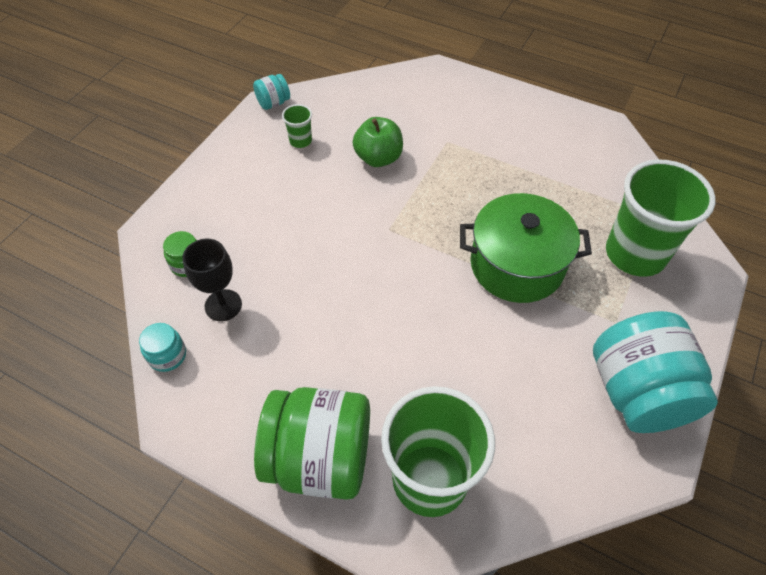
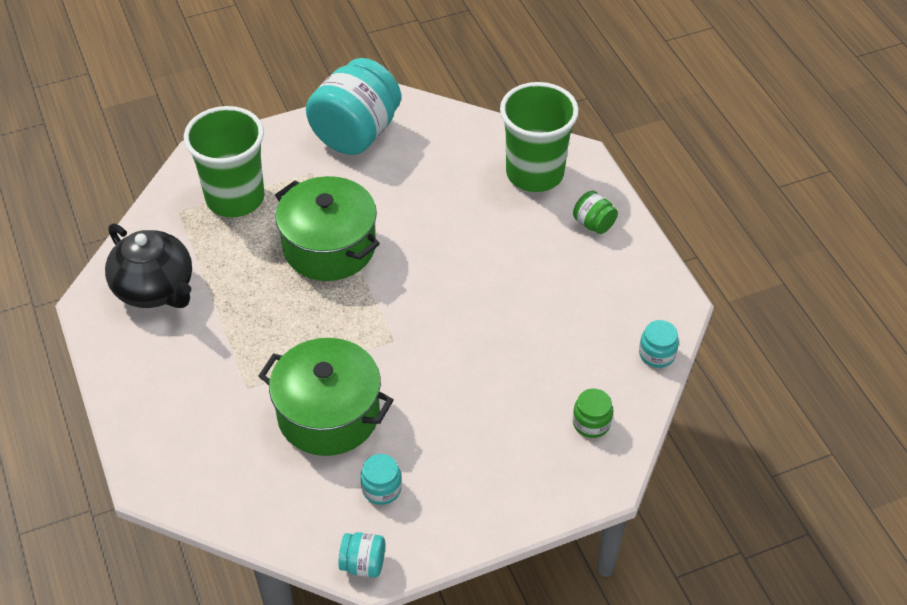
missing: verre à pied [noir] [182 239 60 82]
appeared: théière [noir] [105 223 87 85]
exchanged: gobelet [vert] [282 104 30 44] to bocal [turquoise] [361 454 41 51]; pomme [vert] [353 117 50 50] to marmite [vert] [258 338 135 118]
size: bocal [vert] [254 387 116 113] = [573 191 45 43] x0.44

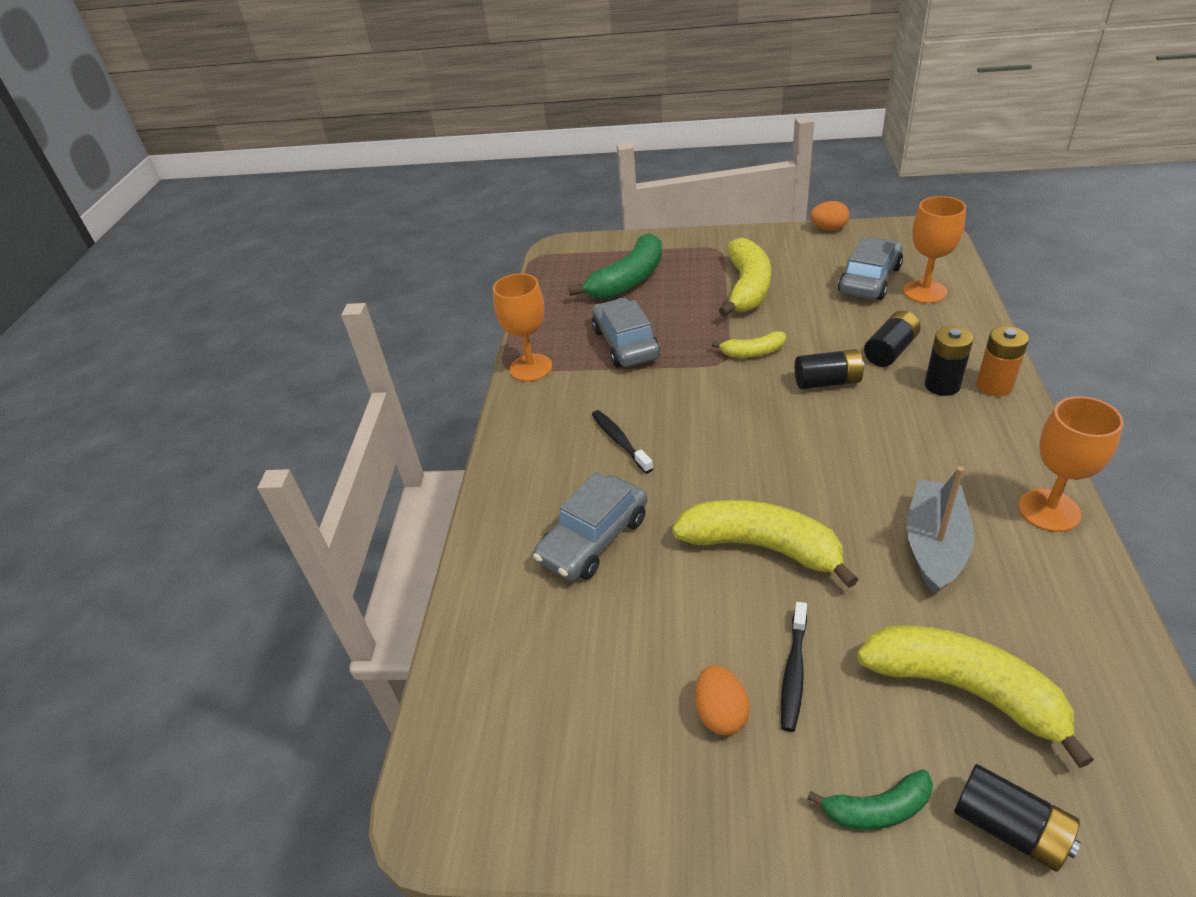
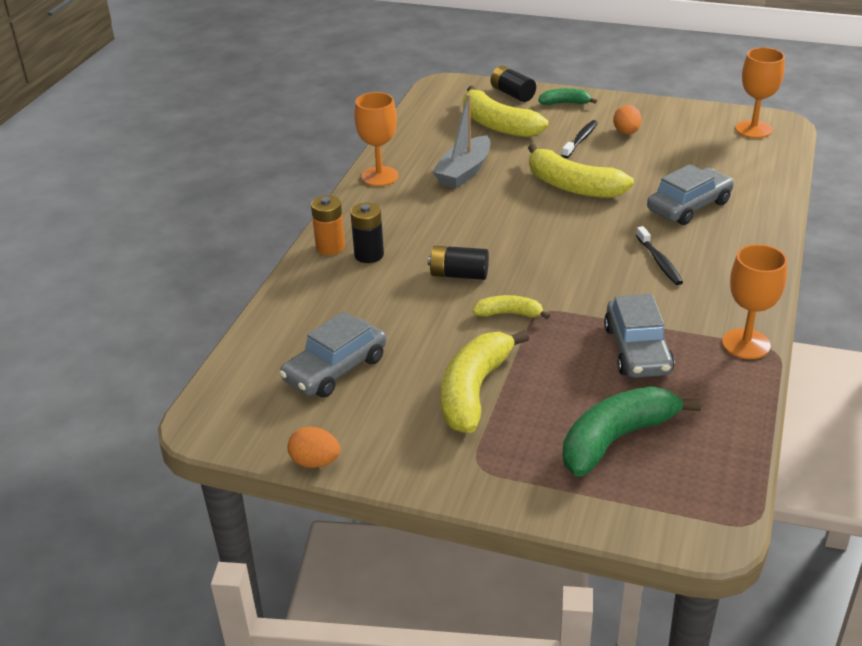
missing: pile [noir] [864 311 57 56]
relocated: verre à pied [orange] [903 196 63 107] to [735 47 50 91]

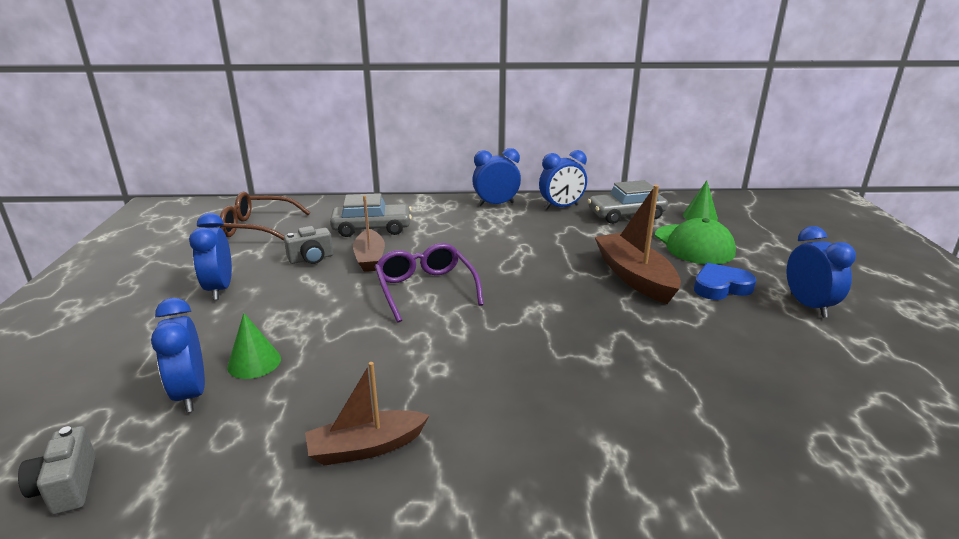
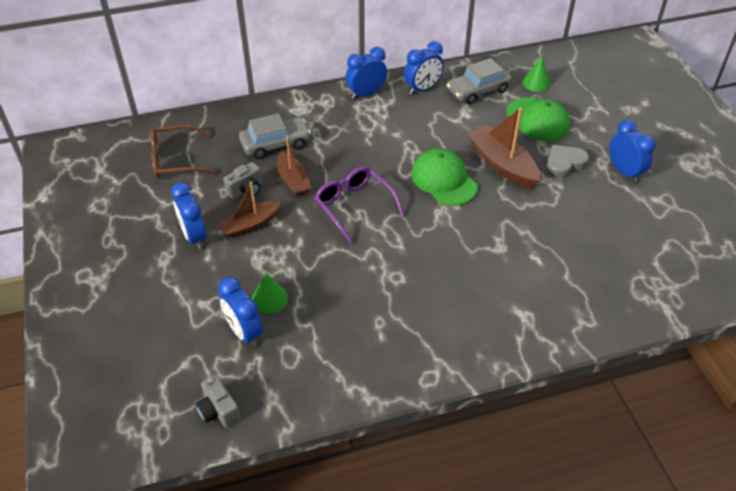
appeared: casquette [vert] [411 148 67 58]
relocated: bateau [marron] [305 362 125 104] to [218 181 63 57]
colour: cœur [bleu] [694 263 62 37] to cœur [gris] [546 145 43 33]

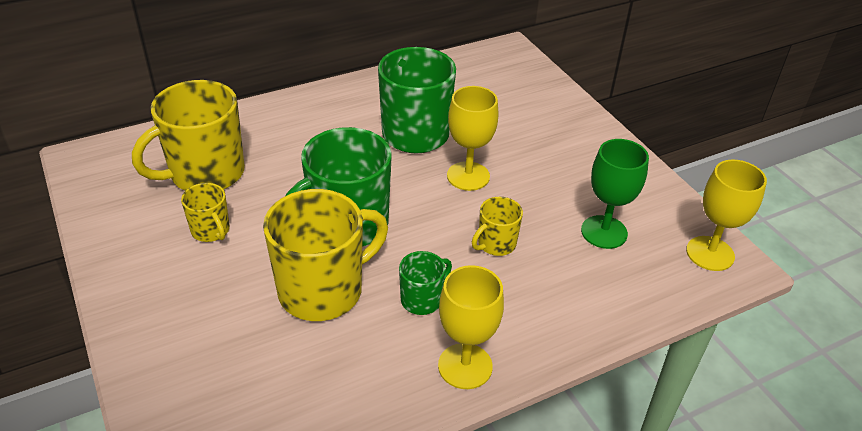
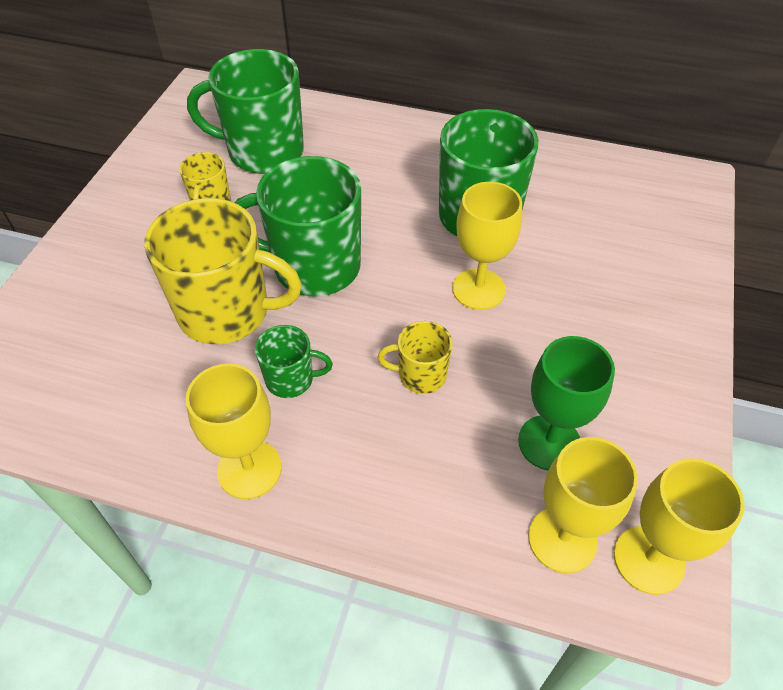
appeared: verre à pied [jaune] [528 437 110 136]
colour: tasse [jaune] [132 80 113 111] to tasse [vert] [187 49 117 125]

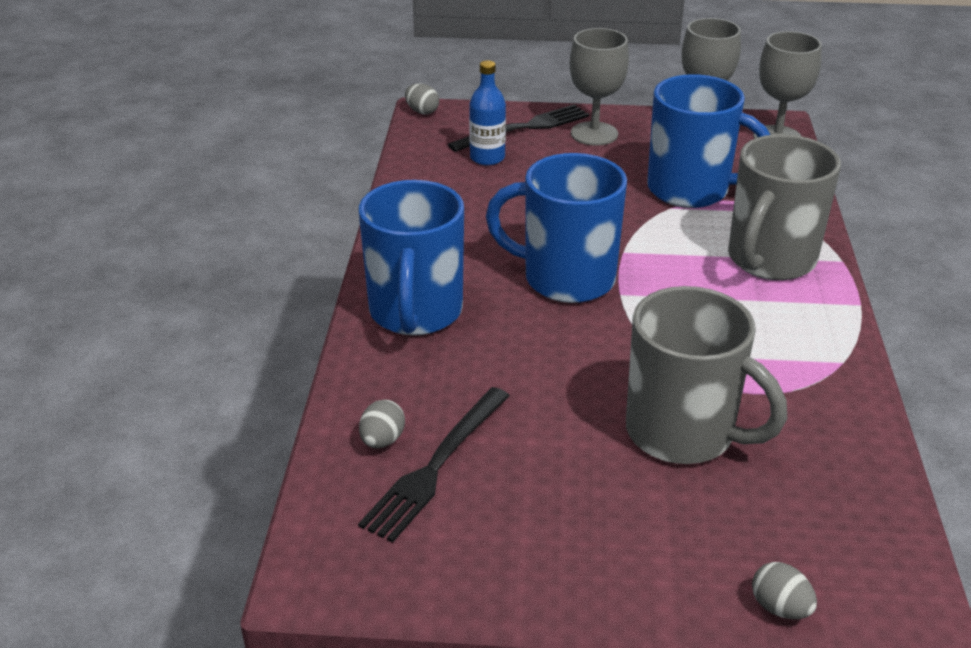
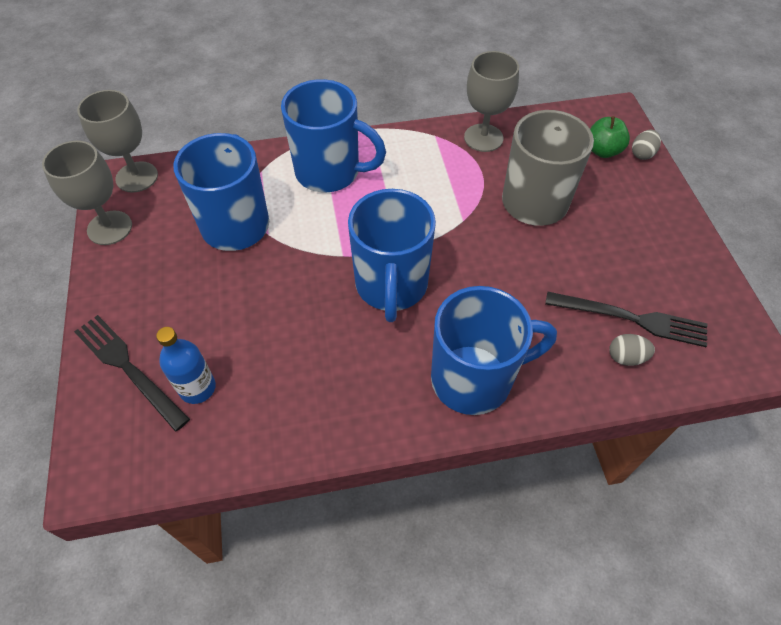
missing: œuf [gris] [405 83 34 32]
appeared: pomme [vert] [590 116 40 42]
relocated: verre à pied [gris] [570 28 59 118] to [464 51 55 101]
colour: tasse [gris] [728 134 113 146] to tasse [bleu] [281 79 105 113]

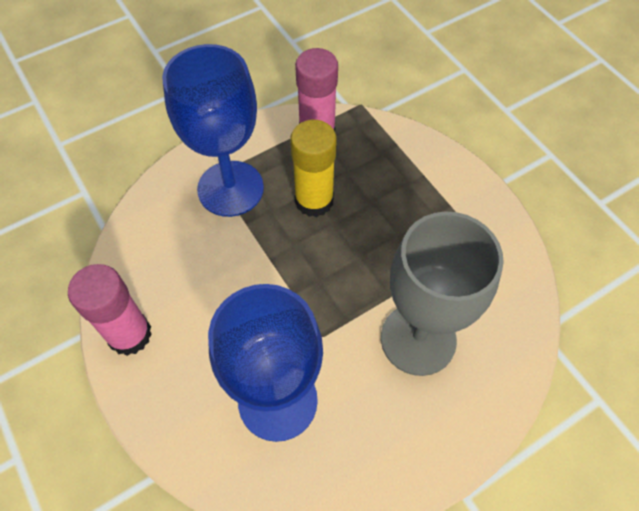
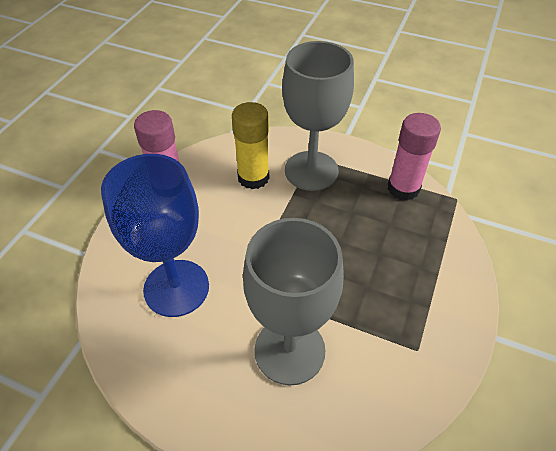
relocated: bâton de colle [jaune] [290 120 47 97] to [232 102 37 87]
colour: verre à pied [bleu] [162 44 102 173] to verre à pied [gris] [282 41 72 150]

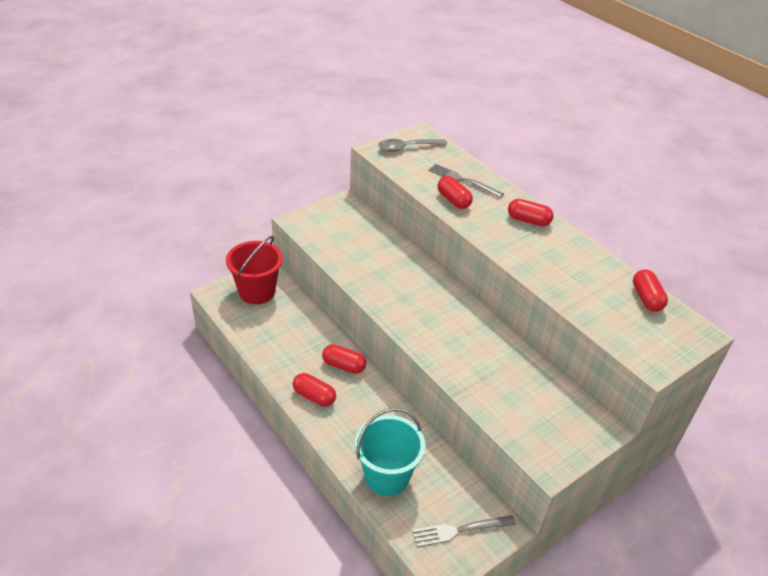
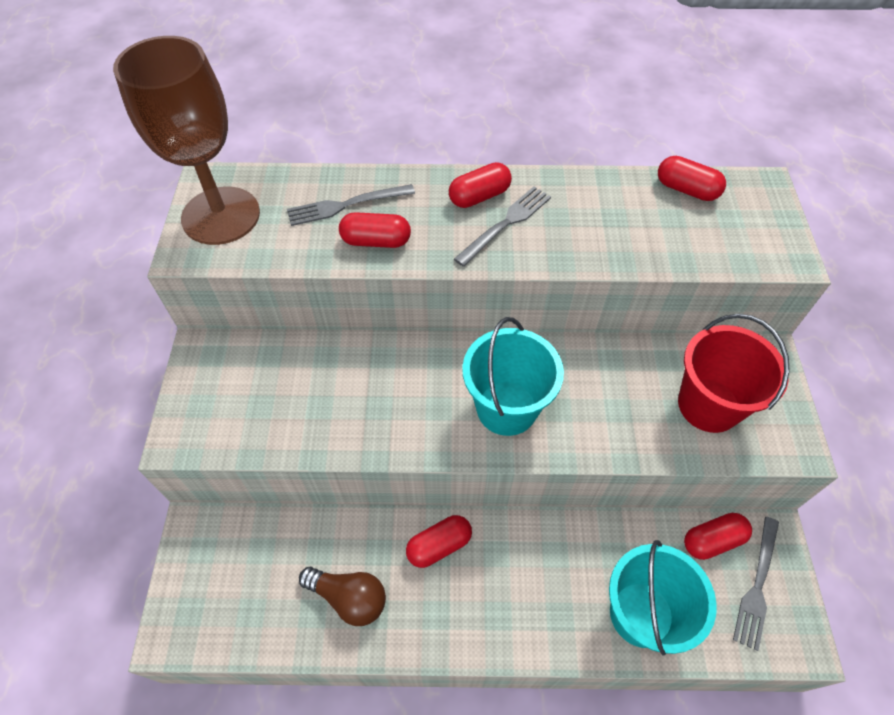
appeared: ampoule [marron] [299 567 87 59]; fourchette [gris] [454 187 97 80]; seau [turquoise] [462 317 102 119]
relocated: seau [rouge] [226 236 57 68] to [678 314 112 119]; gélule [rouge] [293 373 43 34] to [684 513 68 47]
exchanged: cuillère [gris] [378 139 69 13] to verre à pied [marron] [113 36 147 209]

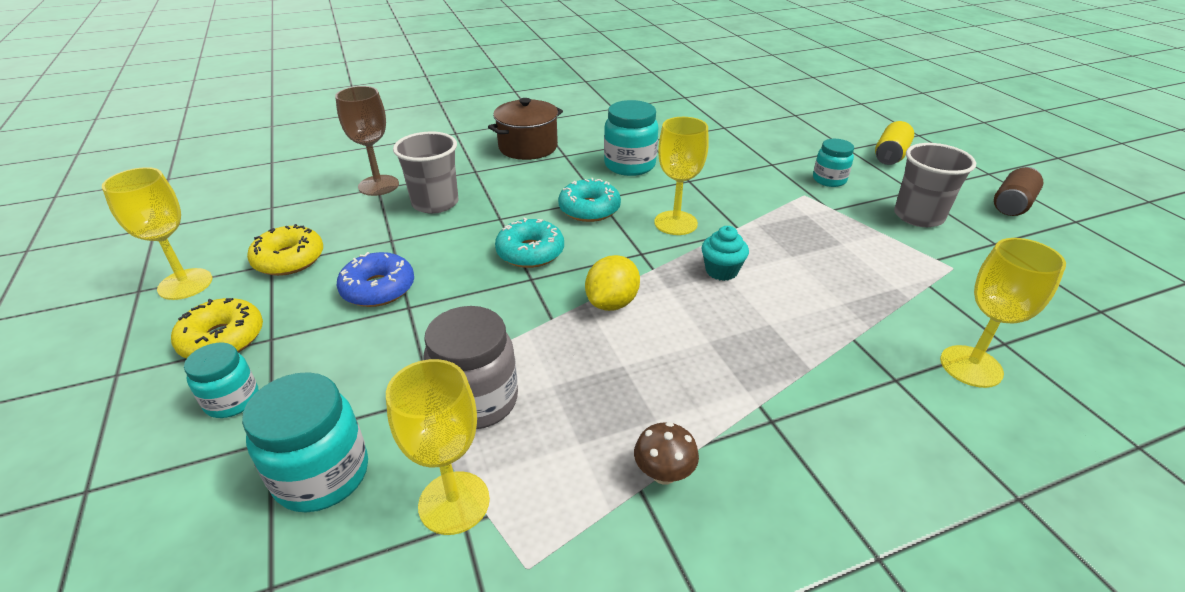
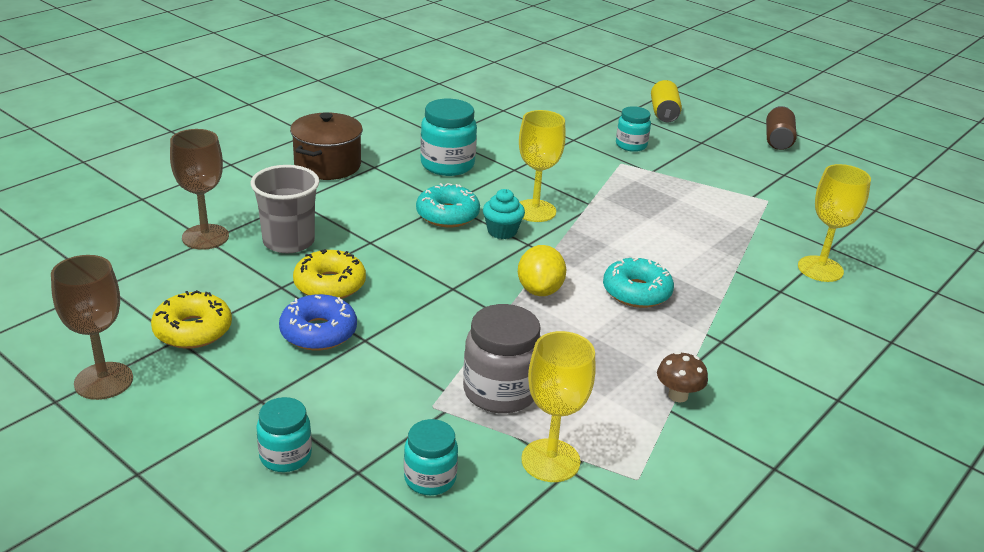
missing: gobelet [gris] [894 143 82 84]
relocated: beignet [jaune] [171 298 92 60] to [293 249 73 50]; beignet [turquoise] [495 217 69 51] to [603 257 71 51]; muffin [turquoise] [701 226 48 55] to [483 189 42 50]
colour: verre à pied [jaune] [102 167 110 133] to verre à pied [marron] [51 255 82 145]
size: bocal [turquoise] [242 372 126 140] = [404 419 54 76] x0.62

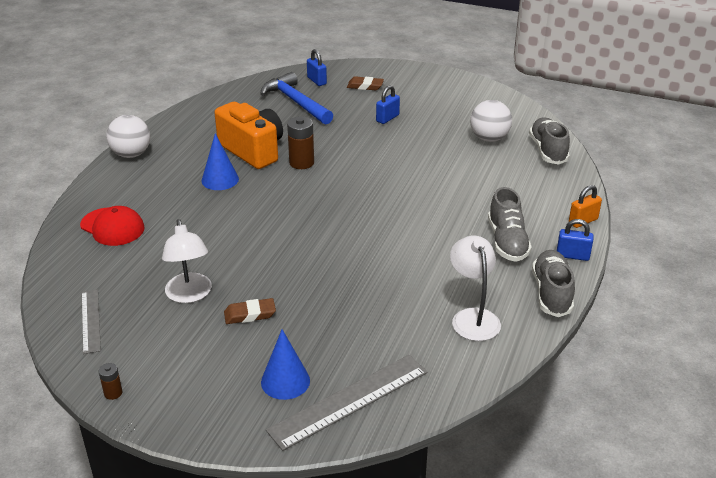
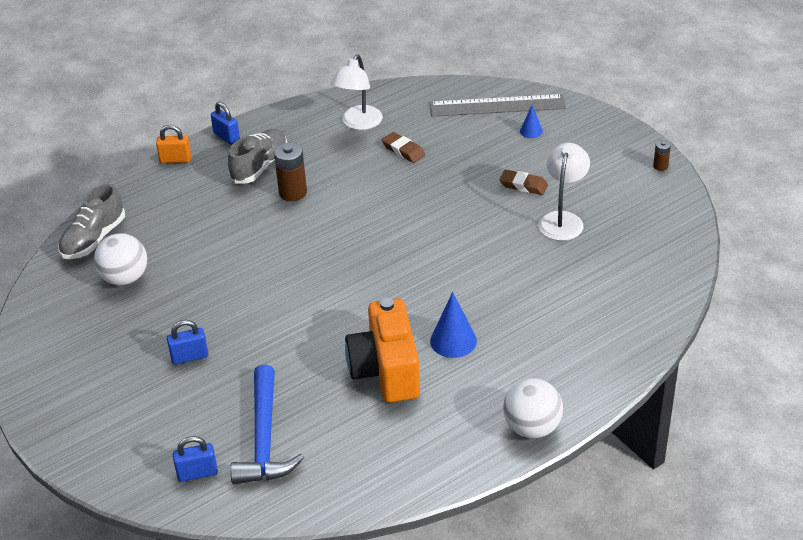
missing: casquette [rouge] [80 206 64 40]; règle [gris] [82 290 19 64]; chaussure [gris] [532 250 43 67]
relocated: pile [marron] [287 116 27 53] to [274 143 33 58]; gomme [marron] [347 76 37 14] to [382 132 43 31]
spun: cadenas [bleu] [307 49 20 37] = [173 436 45 46] 75 degrees clockwise
size: cône [bleu] [261 329 49 71] = [520 105 23 33] x0.58

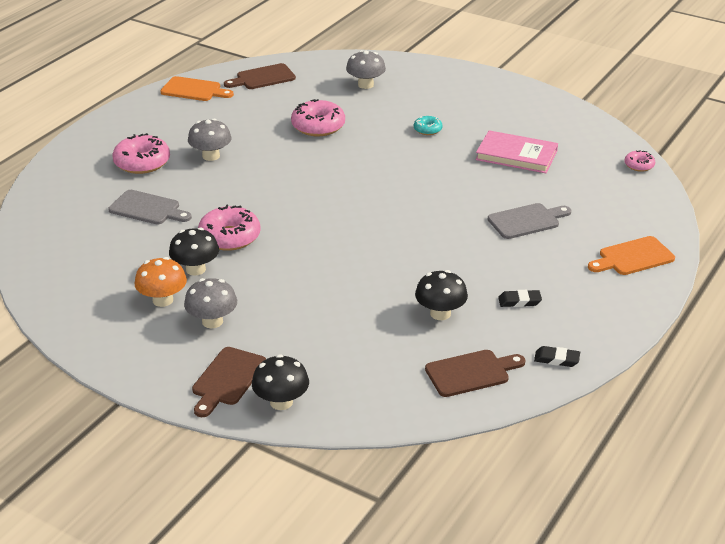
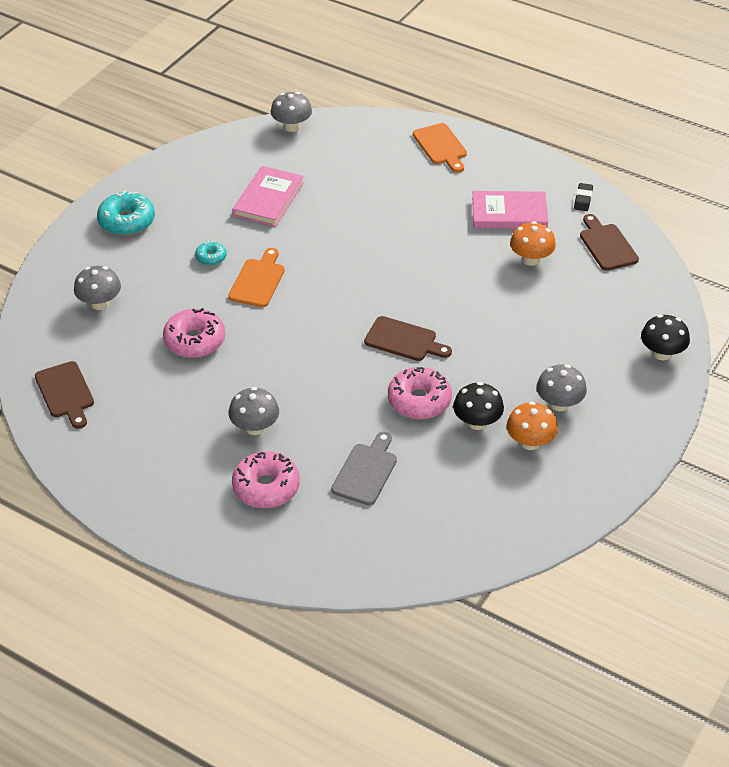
missing: planche à découper [gris] [488 203 83 36]
appeared: beignet [turquoise] [97 191 58 45]
relocated: planche à découper [orange] [160 76 74 25] to [228 248 57 59]; planche à découper [marron] [192 347 74 70] to [364 316 88 45]
exchanged: gomme [noir] [498 290 44 17] to livre [rose] [472 191 76 38]; beignet [rose] [624 150 31 22] to champignon [gris] [271 92 41 40]
colour: champignon [noir] [415 270 53 50] to champignon [orange] [510 221 46 45]

